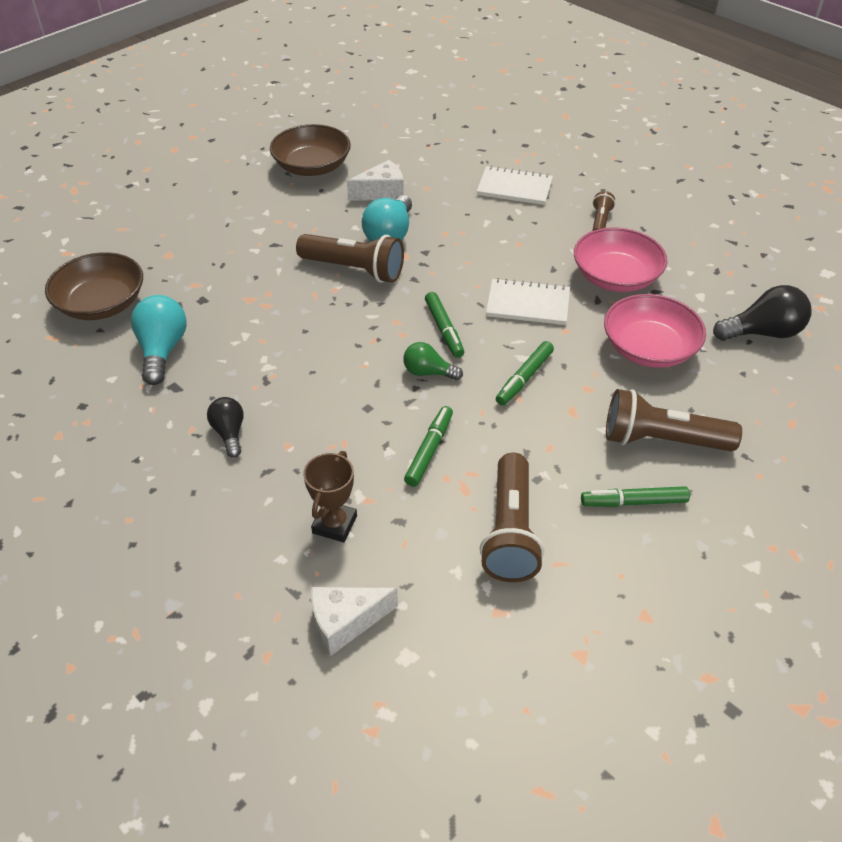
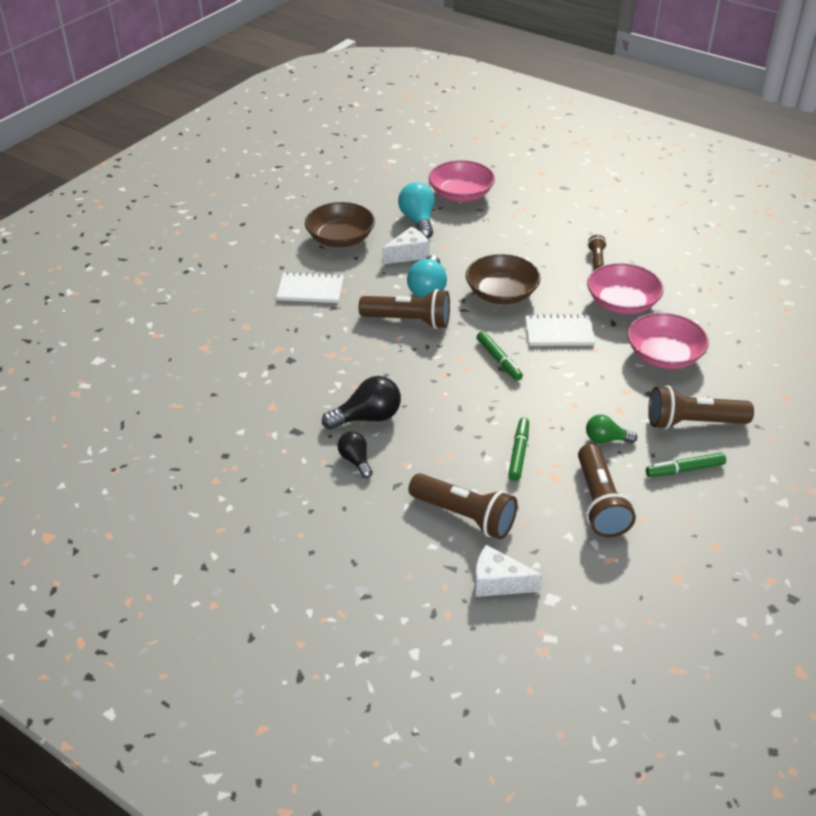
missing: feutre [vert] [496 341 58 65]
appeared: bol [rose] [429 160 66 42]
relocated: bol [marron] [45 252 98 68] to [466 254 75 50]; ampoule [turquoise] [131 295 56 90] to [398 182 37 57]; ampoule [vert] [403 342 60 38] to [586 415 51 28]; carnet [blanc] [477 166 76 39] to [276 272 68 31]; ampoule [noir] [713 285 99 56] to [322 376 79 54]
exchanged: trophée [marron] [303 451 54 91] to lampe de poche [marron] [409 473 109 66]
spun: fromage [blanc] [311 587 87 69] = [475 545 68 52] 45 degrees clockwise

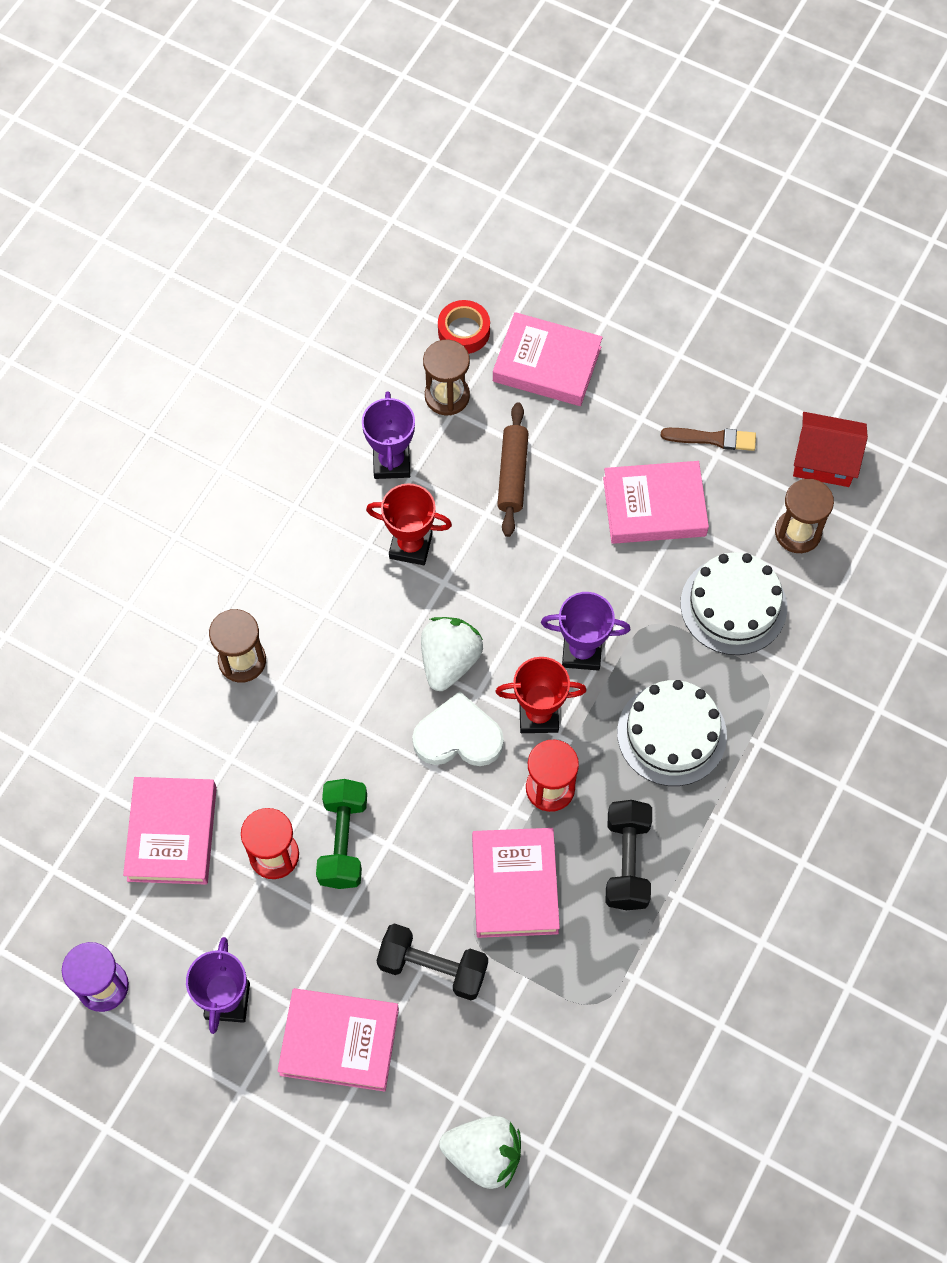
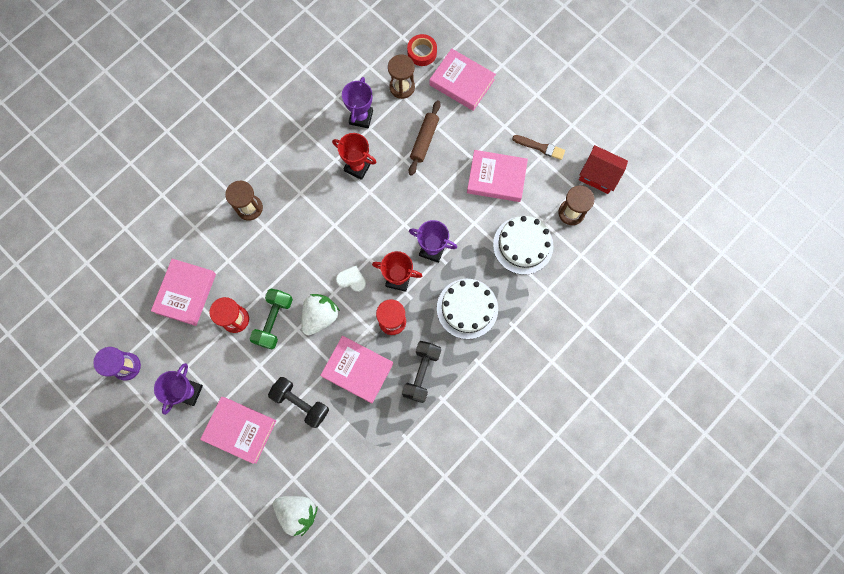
relocated: fraise [blanc] [421 617 62 74] to [301 294 39 41]
spun: livre [rose] [472 828 88 110] = [320 336 74 67] 75 degrees counterclockwise
size: cœur [blanc] [412 691 92 75] = [336 266 30 26] x0.60

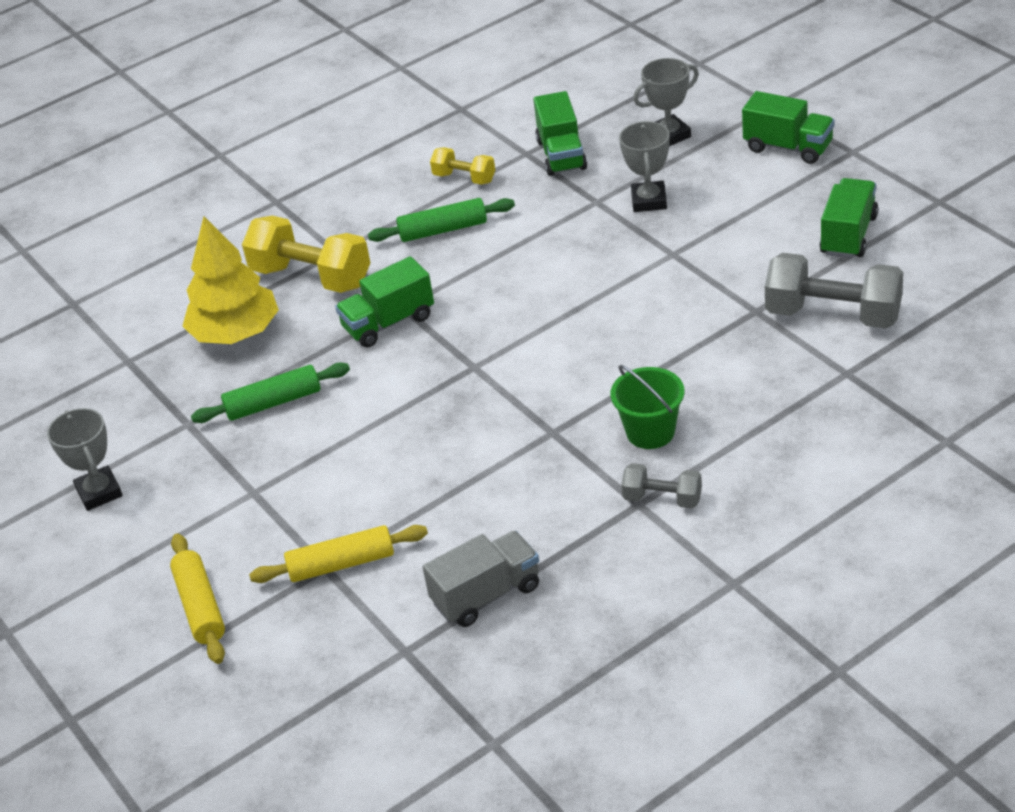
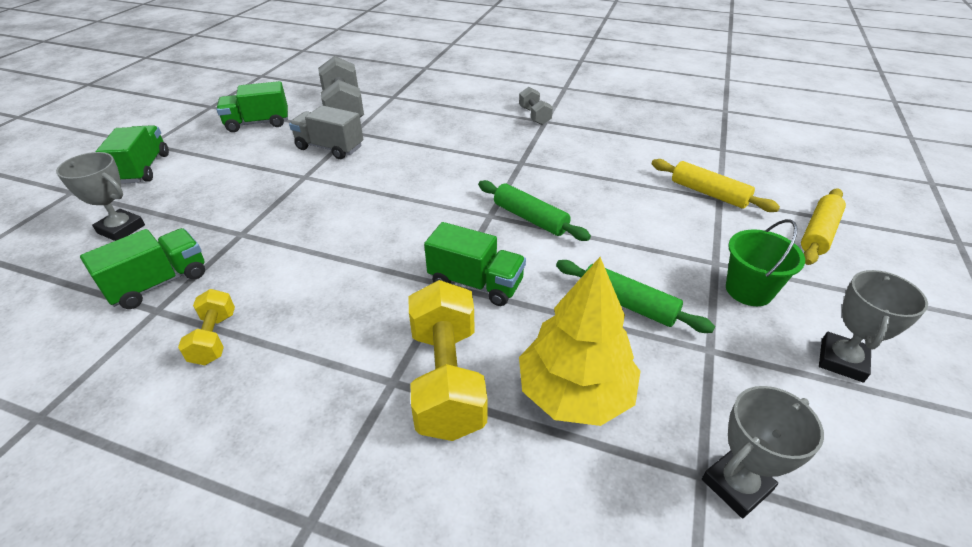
relocated: rouleau à pâtisserie [vert] [368 198 147 44] to [478 180 113 61]; camion [gris] [423 531 116 96] to [289 105 74 54]; seau [vert] [610 365 74 84] to [726 219 79 87]; trophée [gris] [619 121 51 91] to [702 386 122 132]

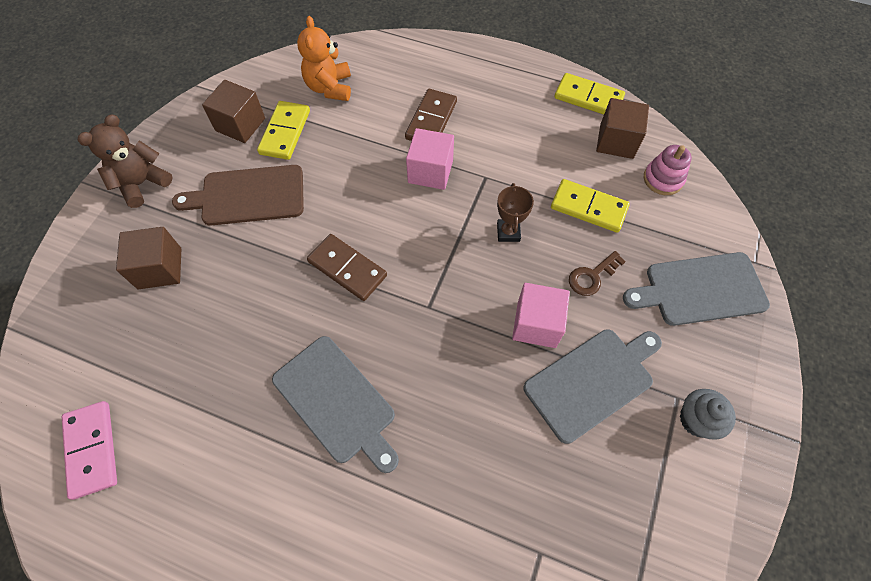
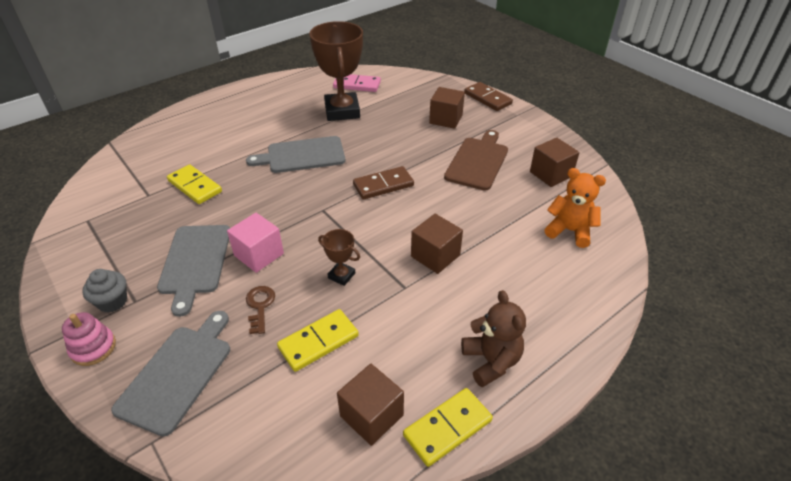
appeared: trophée [marron] [309 21 54 100]
relocated: ours en peluche [marron] [77 114 95 94] to [461 290 65 98]; domino [jaune] [257 101 53 59] to [167 164 55 40]; domino [marron] [405 89 52 52] to [464 82 49 29]; jouet à empiler [rose] [644 145 48 50] to [62 312 54 54]
colour: cube [rose] [406 128 48 62] to cube [marron] [411 214 52 60]

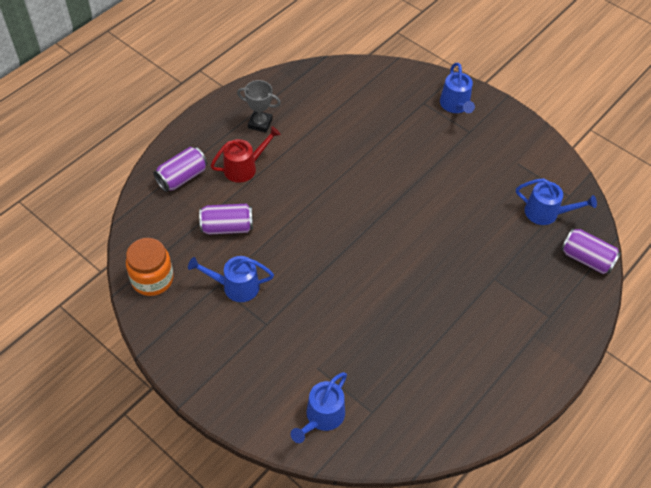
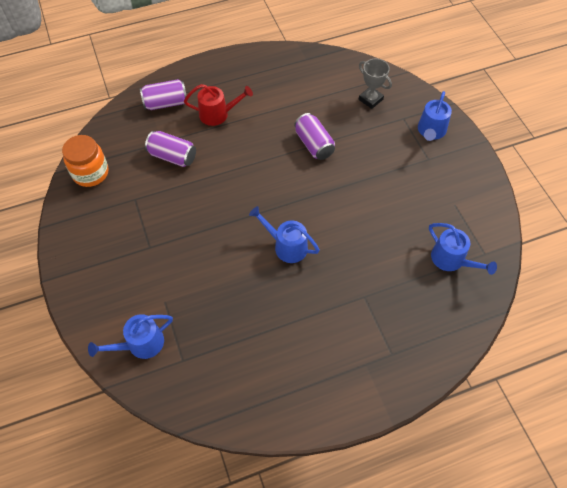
relocated: arrosoir [bleu] [188 256 86 46] to [249 206 71 57]; trophée [gris] [237 80 44 53] to [359 58 33 51]; canette [violet] [561 228 60 46] to [294 113 41 47]

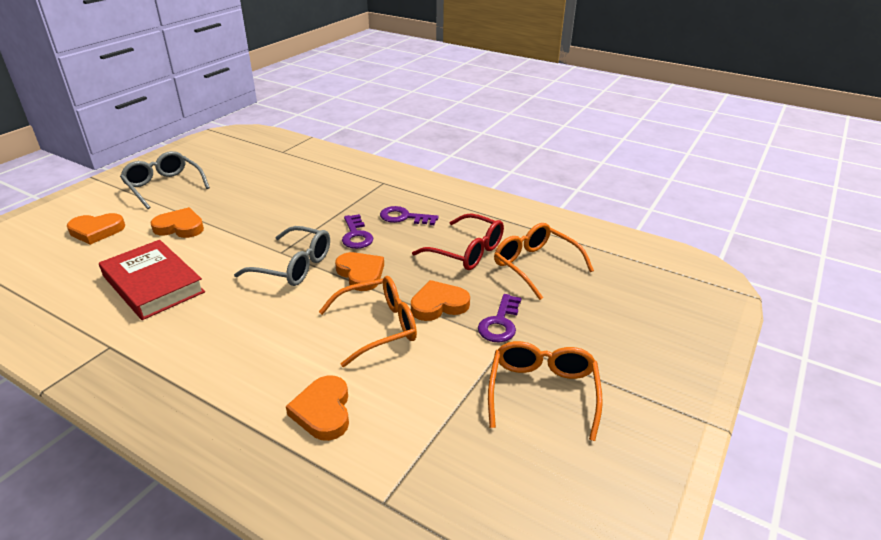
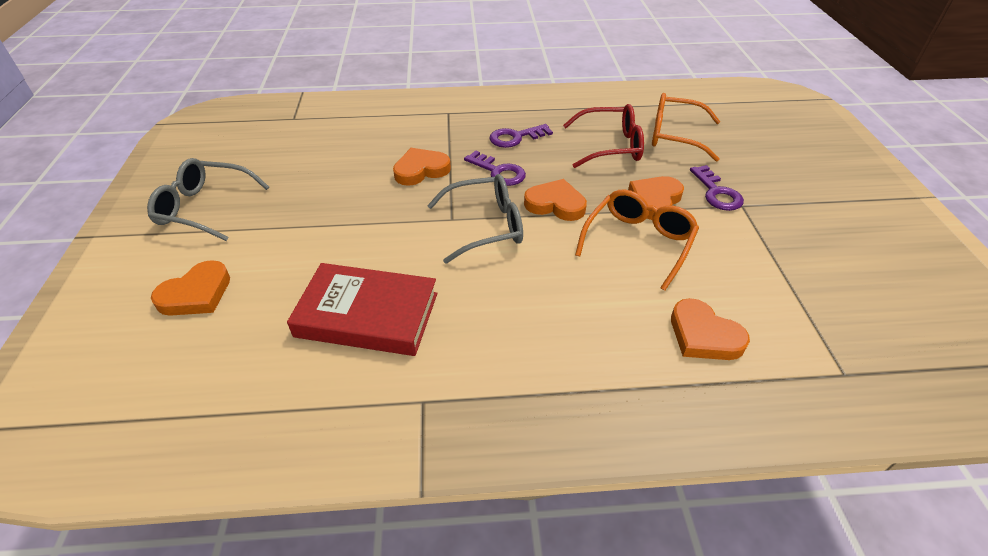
missing: lunettes [orange] [488 341 115 100]
relocated: cœur [orange] [151 207 53 31] to [393 148 58 38]

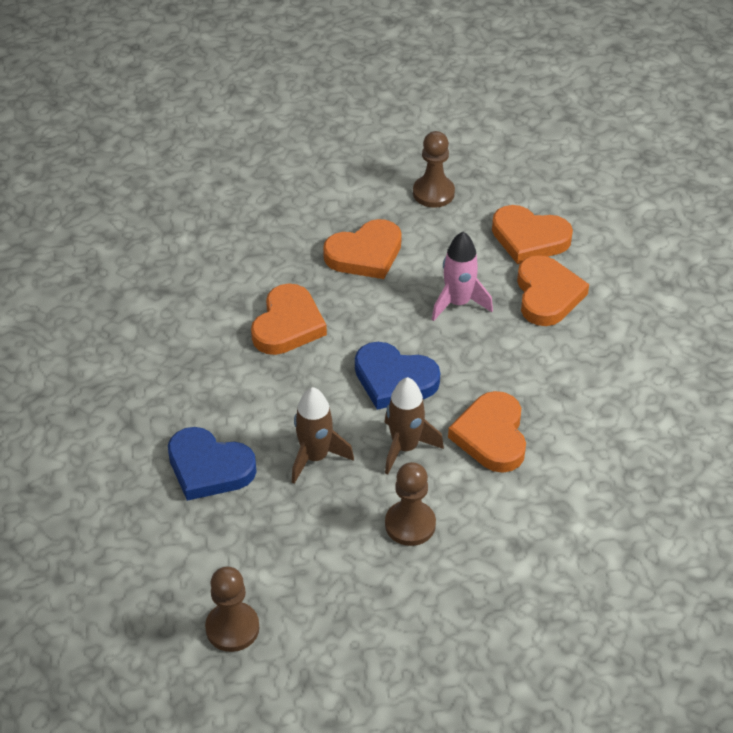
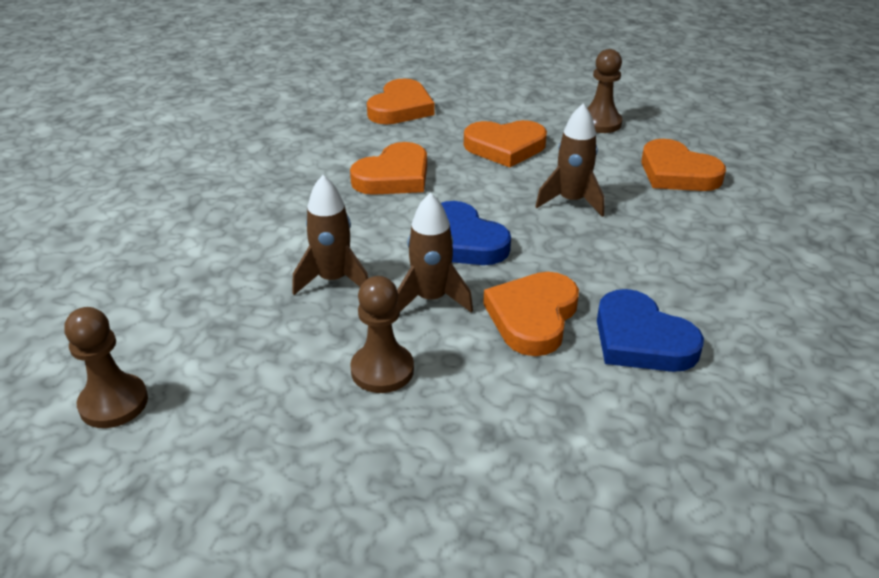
relocated: cœur [bleu] [168 427 89 74] to [597 289 107 83]; cœur [orange] [517 255 72 71] to [367 78 68 46]
colour: fusée [rose] [432 232 61 89] to fusée [marron] [535 103 70 114]

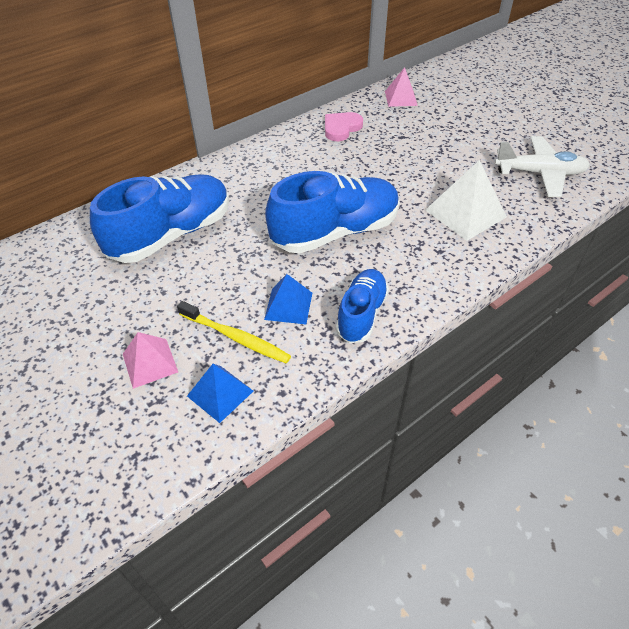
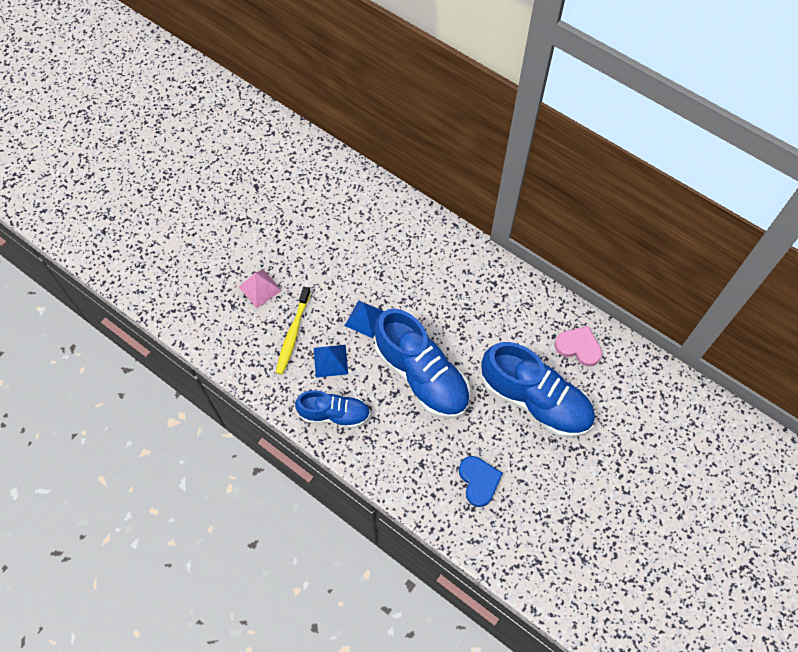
missing: pyramide [rose] [385 67 33 40]; avion [blanc] [495 136 95 61]
relocated: chaussure [bleu] [90 174 139 89] to [481 342 114 96]; pyramide [bleu] [187 364 66 59] to [345 300 39 38]
exchanged: pyramide [blanc] [426 160 81 81] to cœur [bleu] [459 456 44 51]

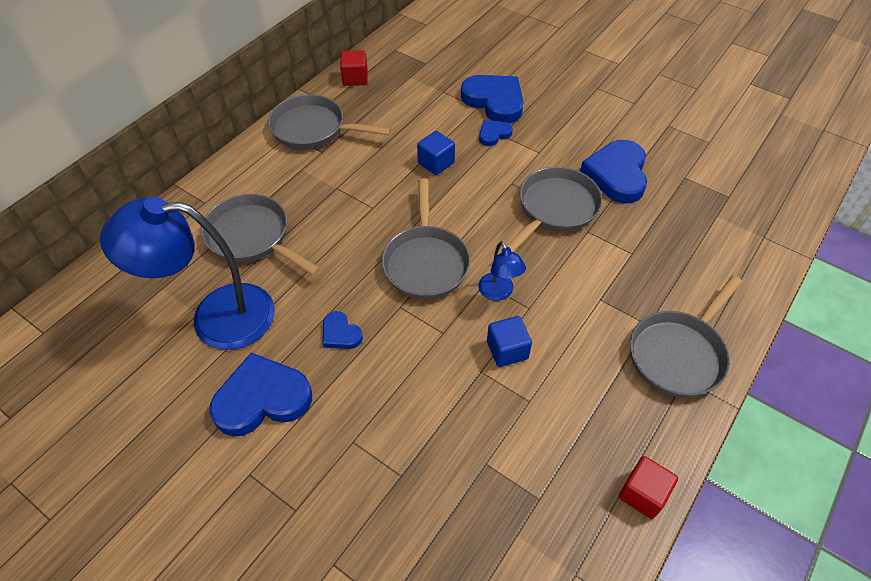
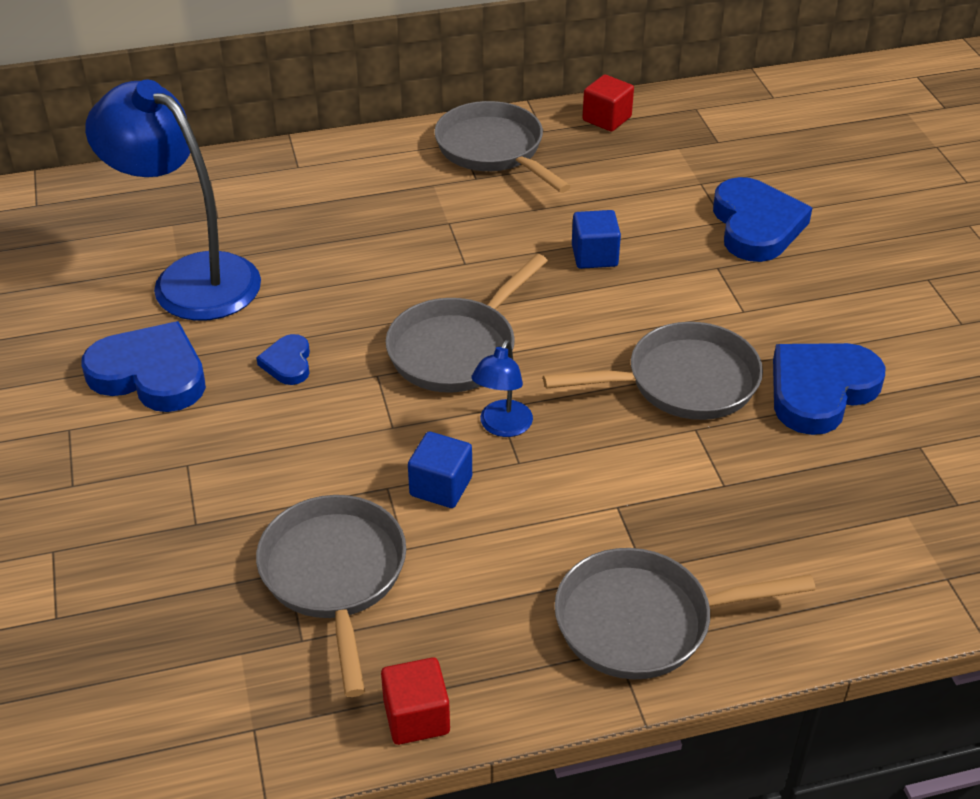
missing: cœur [bleu] [479 120 34 26]
relocated: poêle [gris] [201 194 120 82] to [256 495 150 202]

